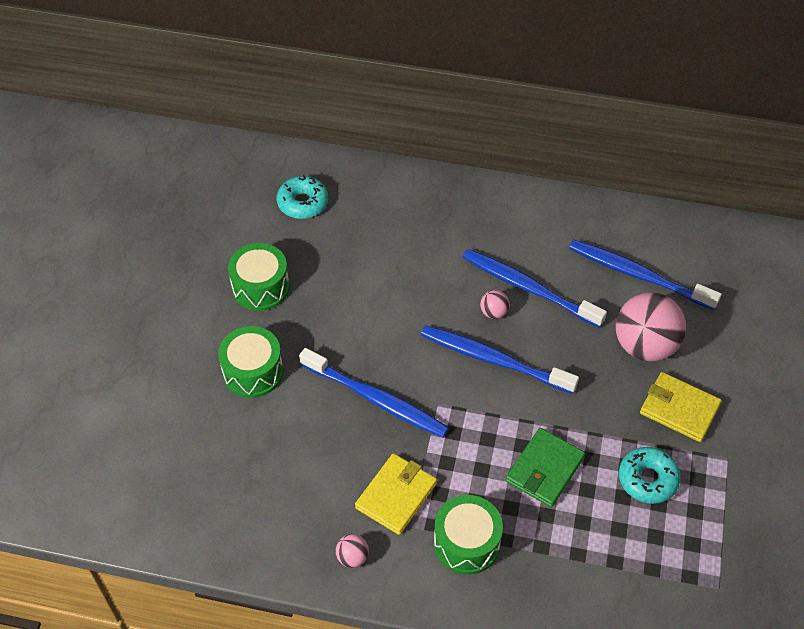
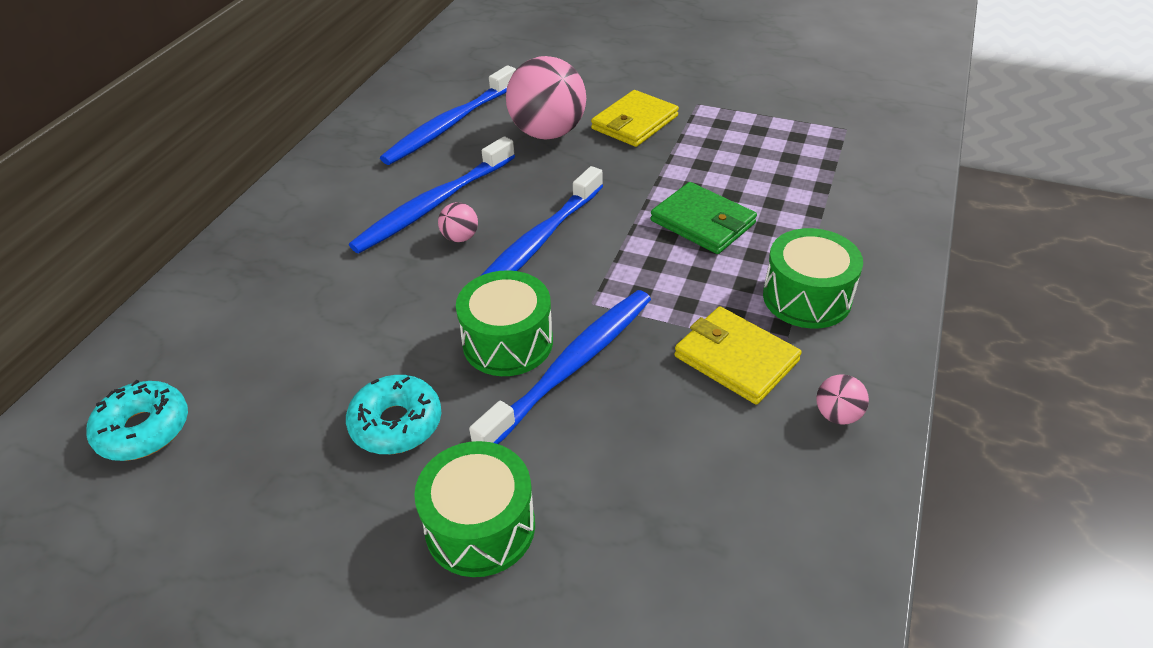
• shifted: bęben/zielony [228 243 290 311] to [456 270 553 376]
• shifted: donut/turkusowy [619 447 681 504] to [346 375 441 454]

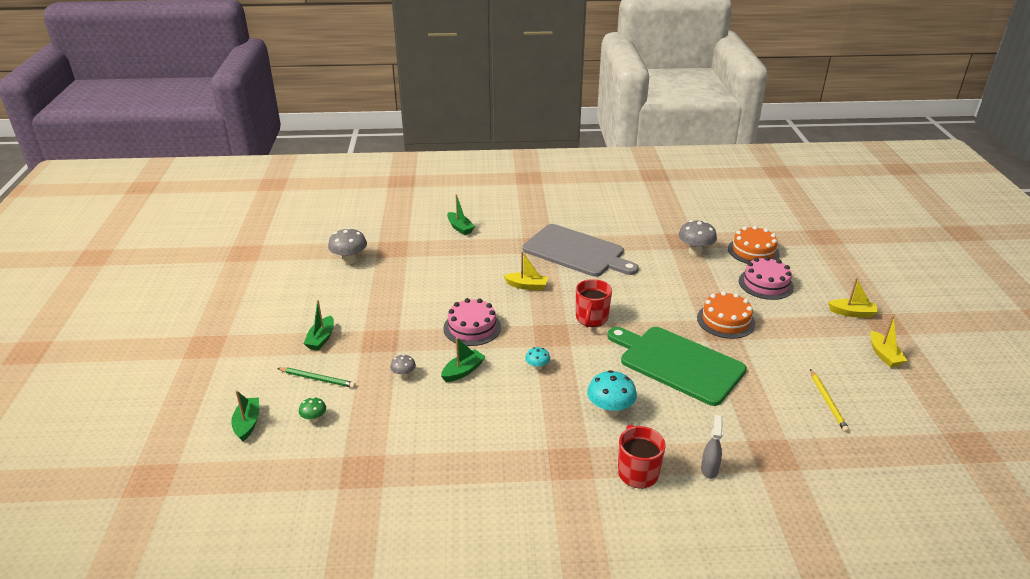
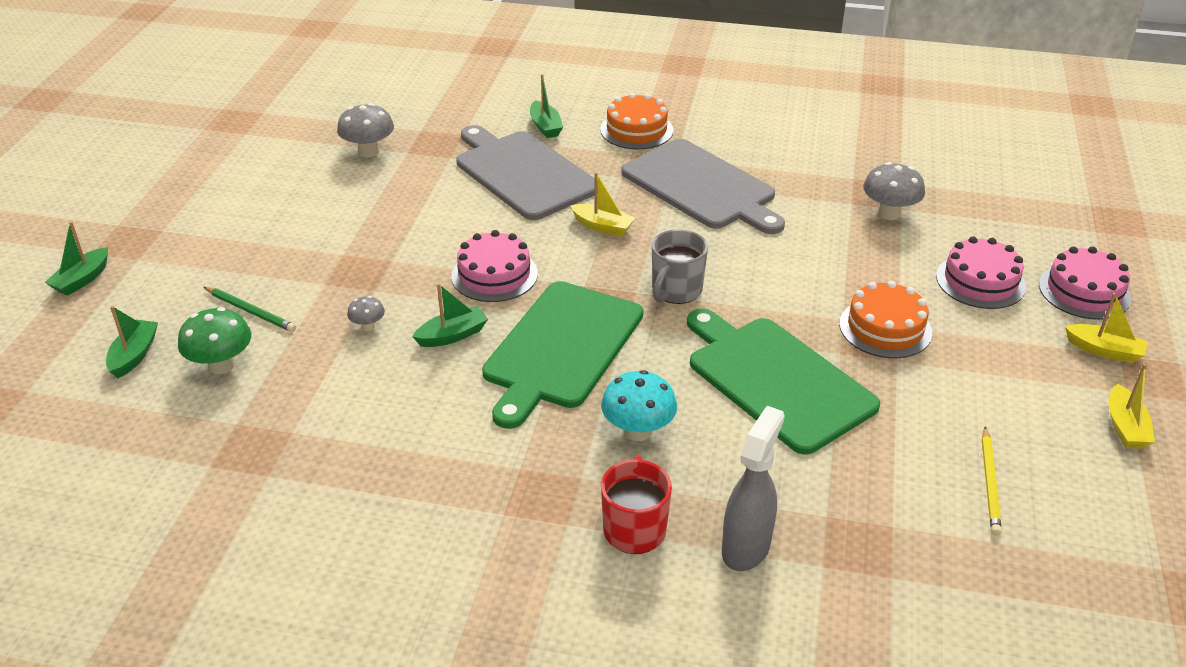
• shifted: tort/pomarańczowy [728 226 780 264] to [600 93 673 150]
• repainted: kubek/czerwony [576 279 612 327] to kubek/szary [652 229 708 304]
• shifted: łódka/zielony [303 300 334 350] to [45 221 108 296]
• swapped: grzyb/turkusowy [525 347 550 370] to deska do krojenia/zielony [482 281 643 429]
• scaled: grzyb/zielony [299 397 326 423] = [178 307 251 374] x1.84
• scaled: spryskiwacz/szary [701 415 723 479] = [722 406 785 571] x1.67
• new: deska do krojenia/szary [456 125 598 220]
• new: tort/różowy [1039 246 1131 320]

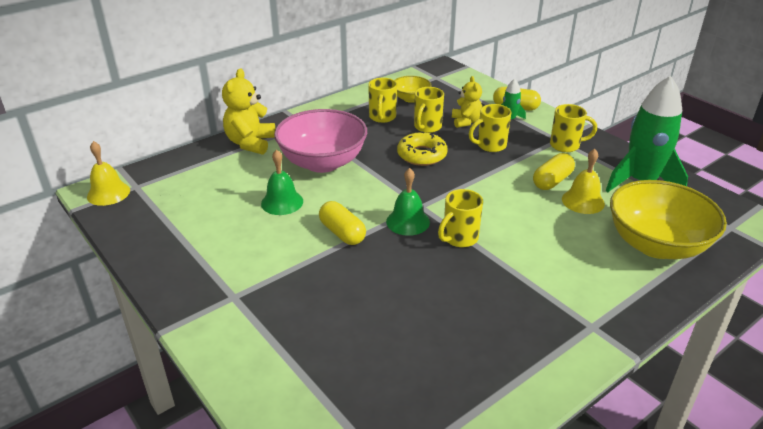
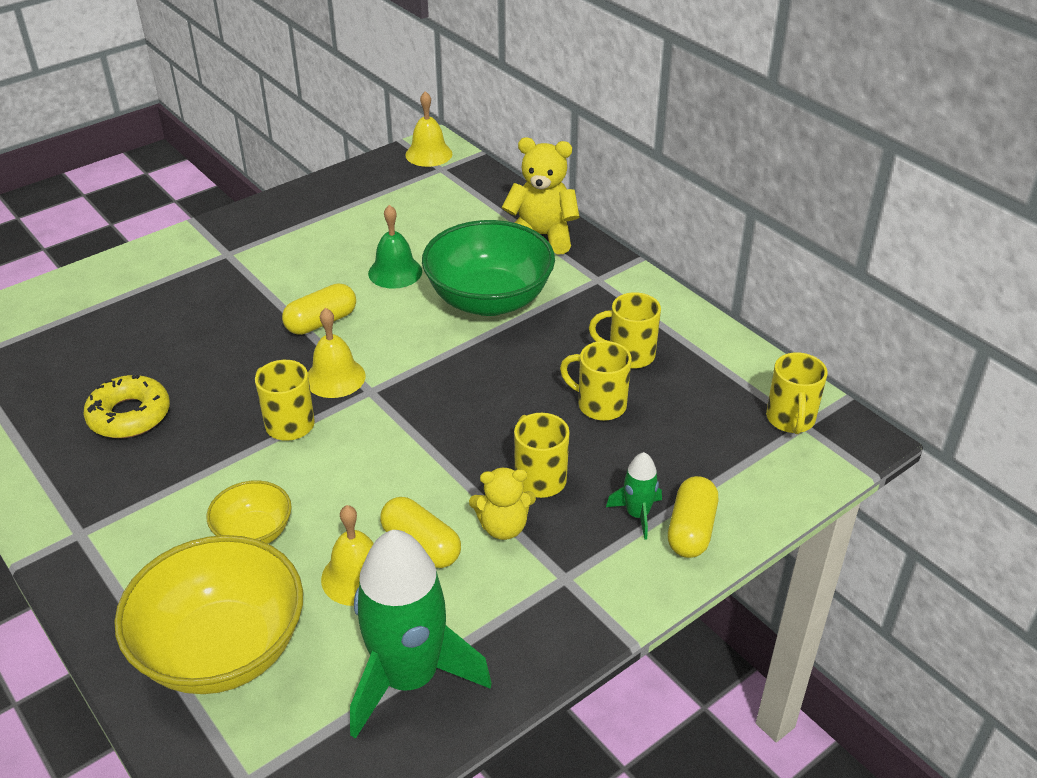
• shifted: miska/żółty [395 76 431 103] to [206 480 292 544]
• shifted: miś/żółty [452 76 482 128] to [469 468 536 540]
• shifted: kubek/żółty [550 104 597 152] to [766 352 827 434]
• repainted: miska/różowy [274 109 367 173] to miska/zielony [422 220 555 316]
• shifted: donut/żółty [397 131 448 166] to [83 375 170 438]
• repainted: dzwonek/zielony [386 168 430 236] to dzwonek/żółty [308 308 366 398]

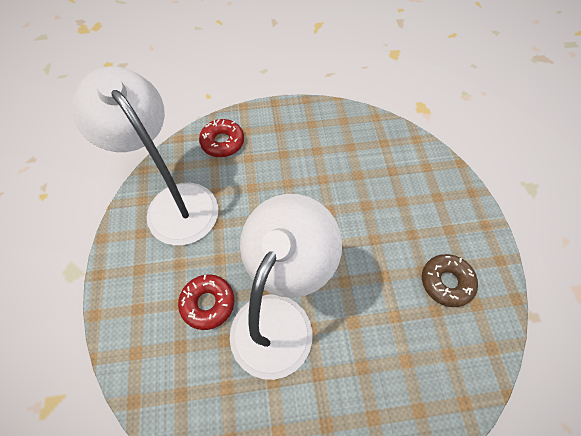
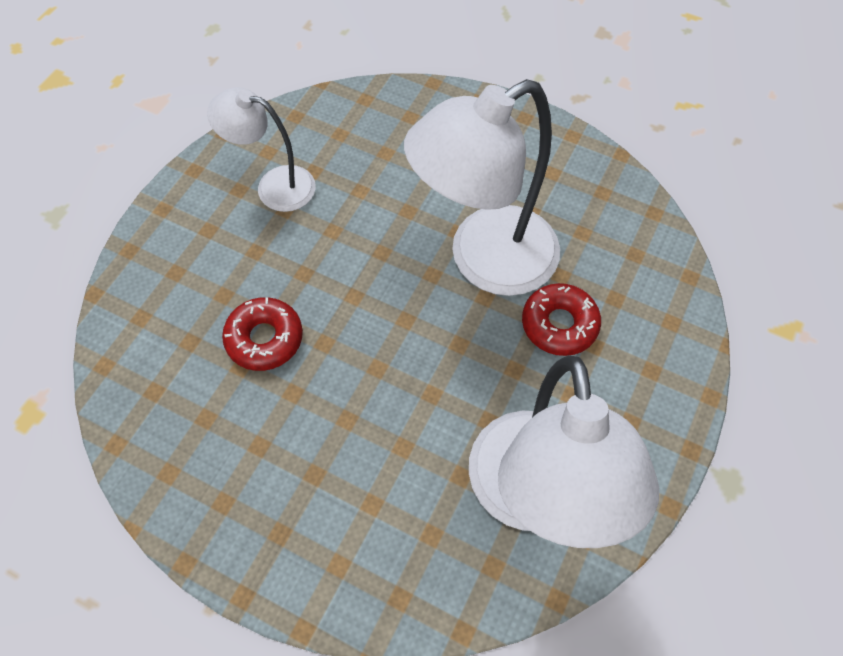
• shifted: donut/czerwony [199 119 244 157] to [222 297 303 371]
• swapped: donut/brązowy [422 254 478 307] to lampka/biały [207 87 316 212]

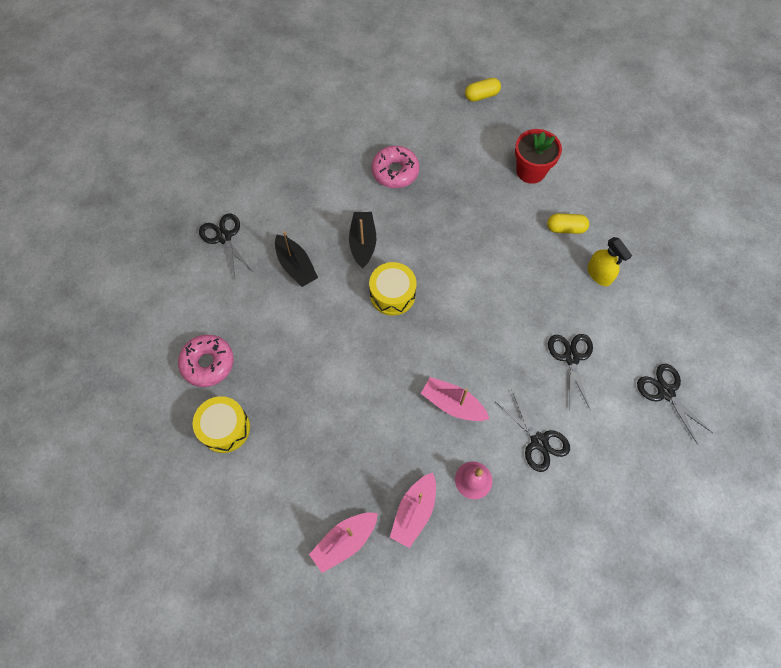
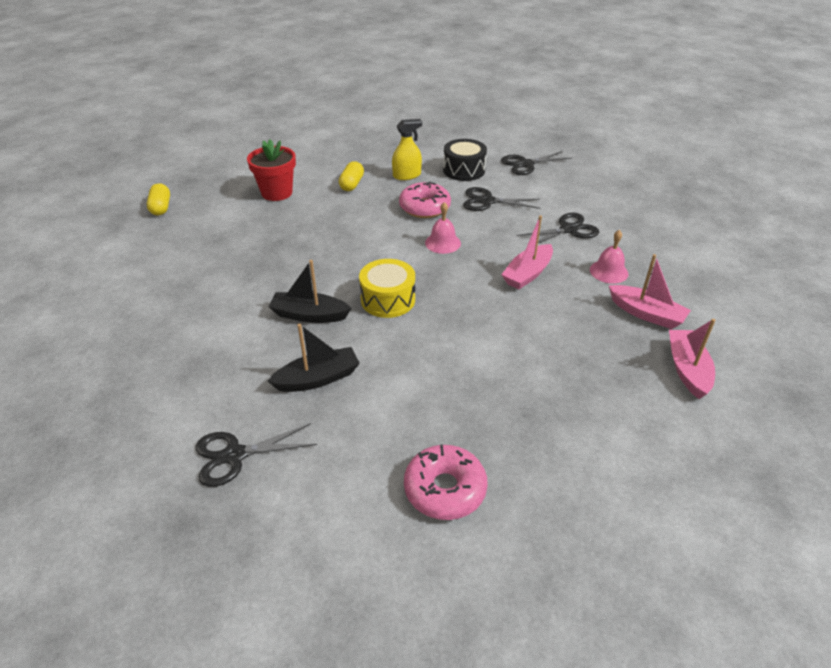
• shifted: donut/różowy [372 146 420 188] to [399 182 451 218]
• gone: bęben/żółty [193 396 250 453]
• rotated: łódka/różowy [309 512 378 573] = [669 319 716 399] 150 degrees counterclockwise
• new: bęben/czarny [443 139 487 181]
• new: dzwonek/różowy [425 202 461 254]

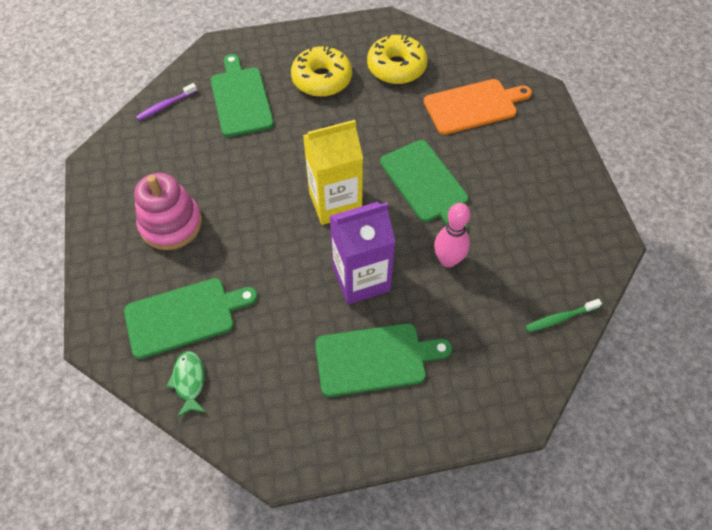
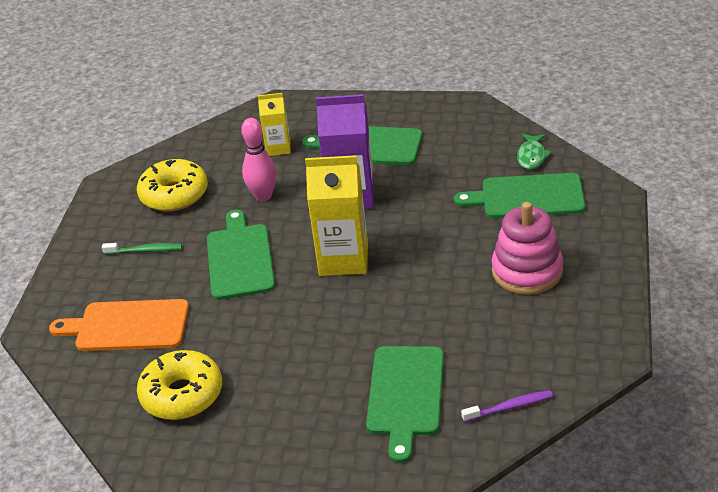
• shifted: donut/żółty [291 46 352 97] to [137 159 208 212]
• shifted: szczoteczka do zębów/zielony [525 299 602 332] to [102 243 182 255]
• new: karton mleka/żółty [257 93 291 156]

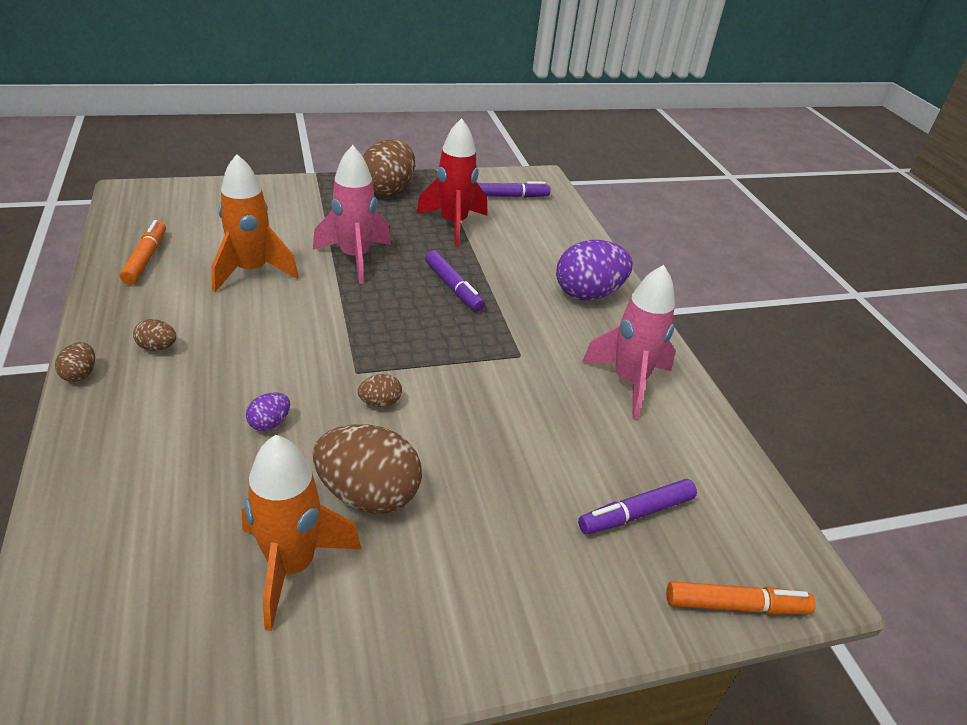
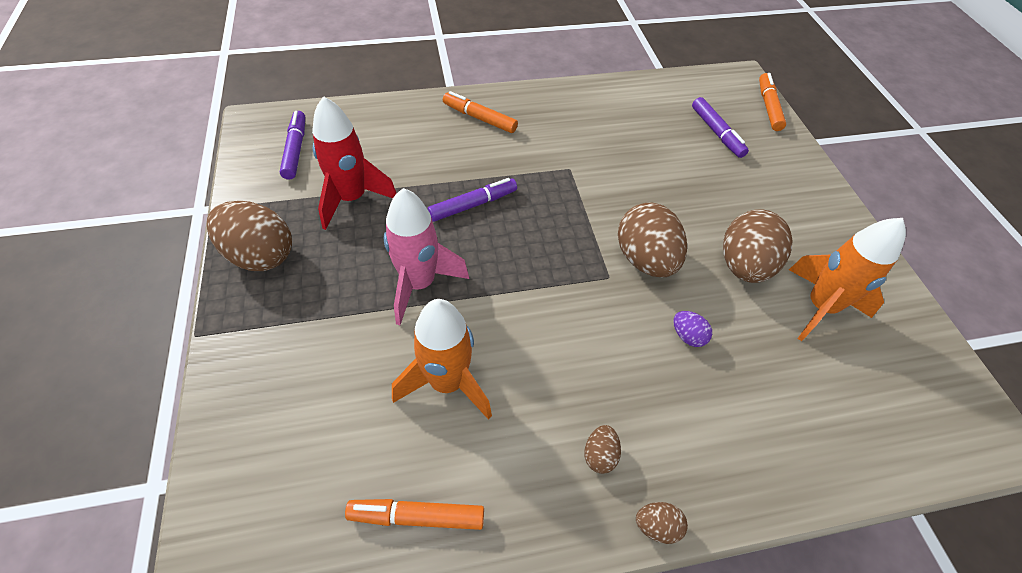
• swapped: jajko/fioletowy [556 240 633 300] to flamaster/pomarańczowy [443 91 518 133]
• gone: rakieta/różowy [582 265 675 419]
• scaled: jajko/brązowy [358 374 402 407] = [618 202 687 278] x2.20

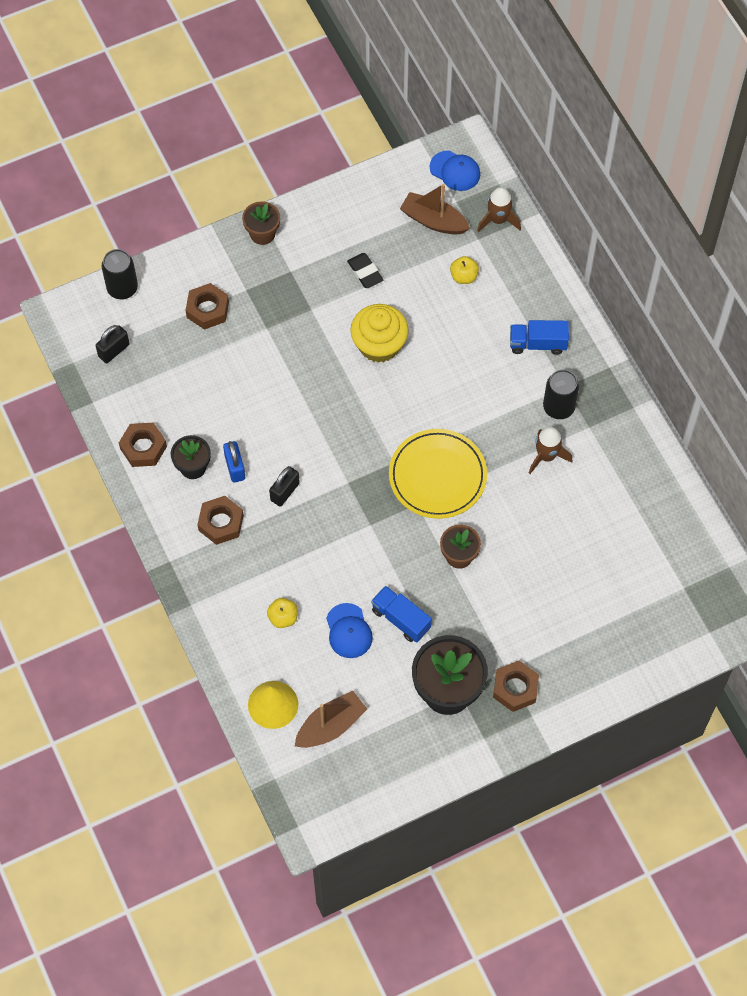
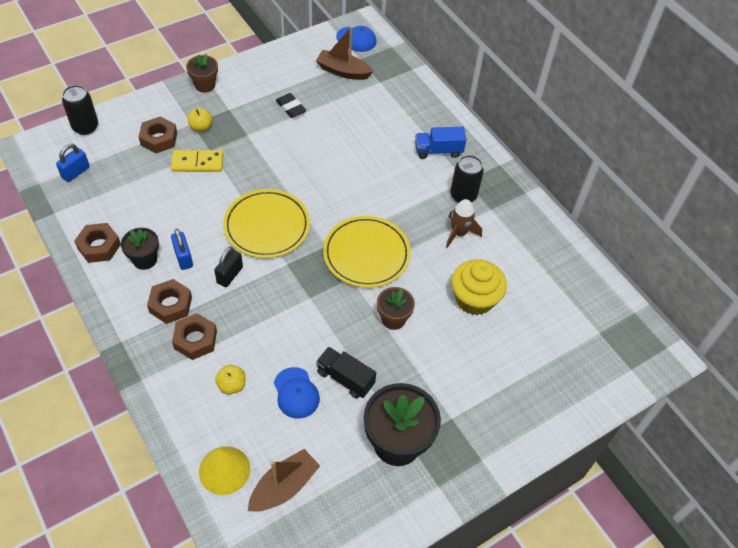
• gone: rakieta/brązowy [477 187 521 232]
• shifted: jabłko/żółty [450 256 479 284] to [188 108 212 132]
• shifted: muffinka/żółty [350 304 409 363] to [452 259 507 315]
• repainted: kłódka/czarny [96 325 130 363] to kłódka/niebieski [56 144 90 182]
• repainted: ciężarówka/niebieski [371 586 432 643] to ciężarówka/czarny [316 347 376 399]
• shifted: nakrętka/brązowy [493 661 539 712] to [172 313 217 360]
• new: kostka domina/żółty [171 150 223 172]
• new: talerz/żółty [223 189 310 258]

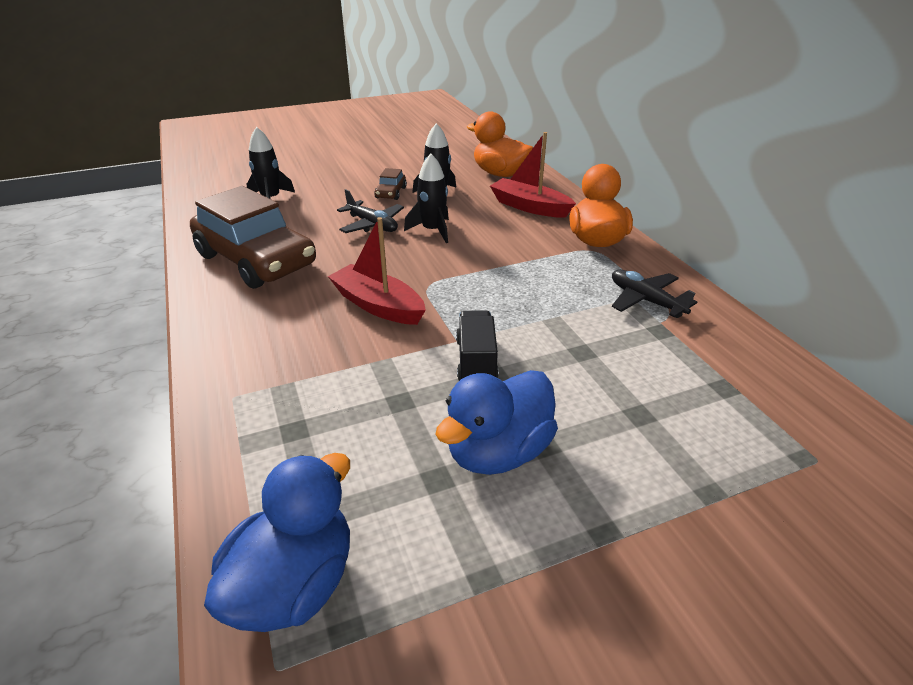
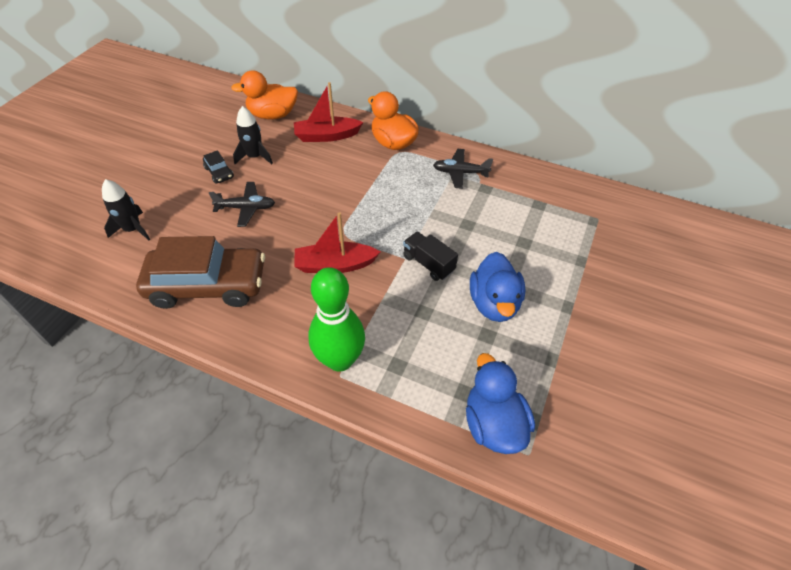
• gone: rakieta/czarny [404 154 449 243]
• repainted: samochód/brązowy [374 168 407 200] to samochód/czarny [203 150 234 184]
• new: kręgiel/zielony [309 267 365 372]

